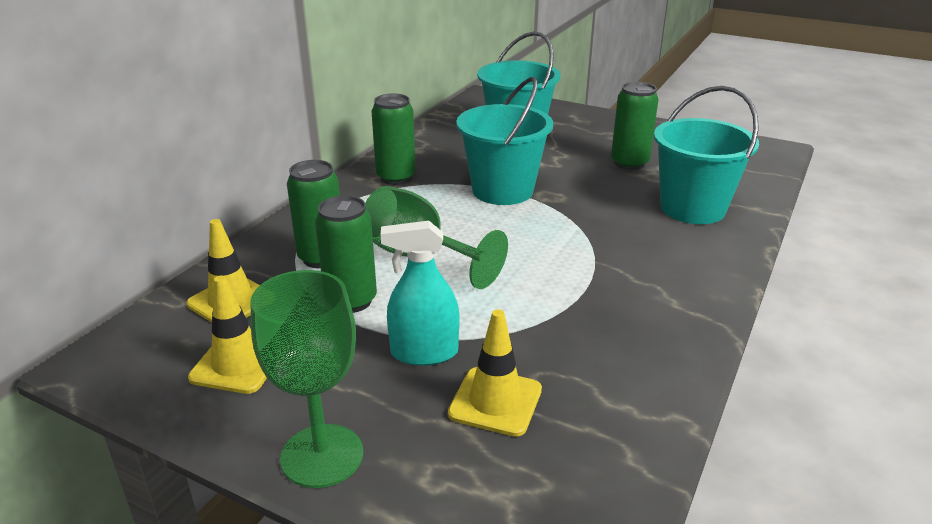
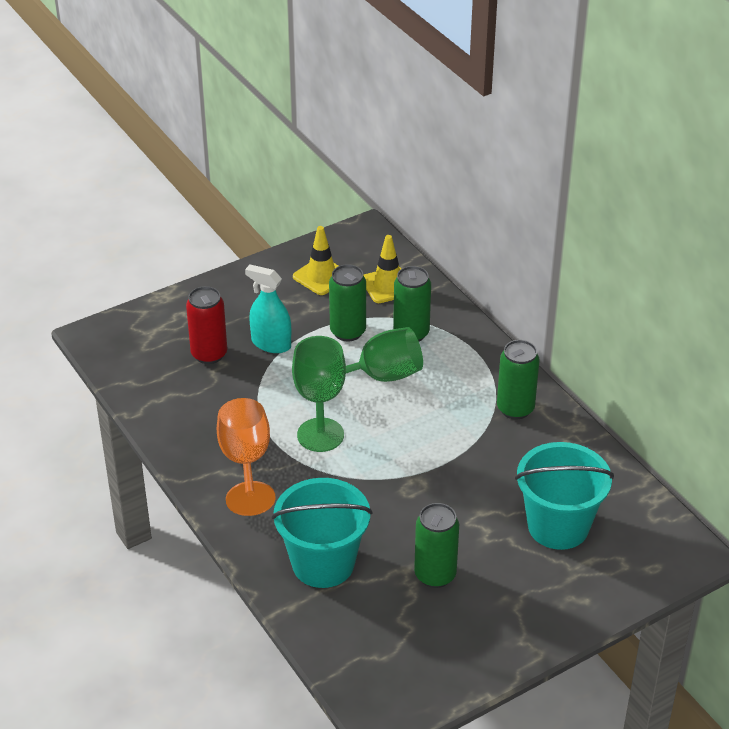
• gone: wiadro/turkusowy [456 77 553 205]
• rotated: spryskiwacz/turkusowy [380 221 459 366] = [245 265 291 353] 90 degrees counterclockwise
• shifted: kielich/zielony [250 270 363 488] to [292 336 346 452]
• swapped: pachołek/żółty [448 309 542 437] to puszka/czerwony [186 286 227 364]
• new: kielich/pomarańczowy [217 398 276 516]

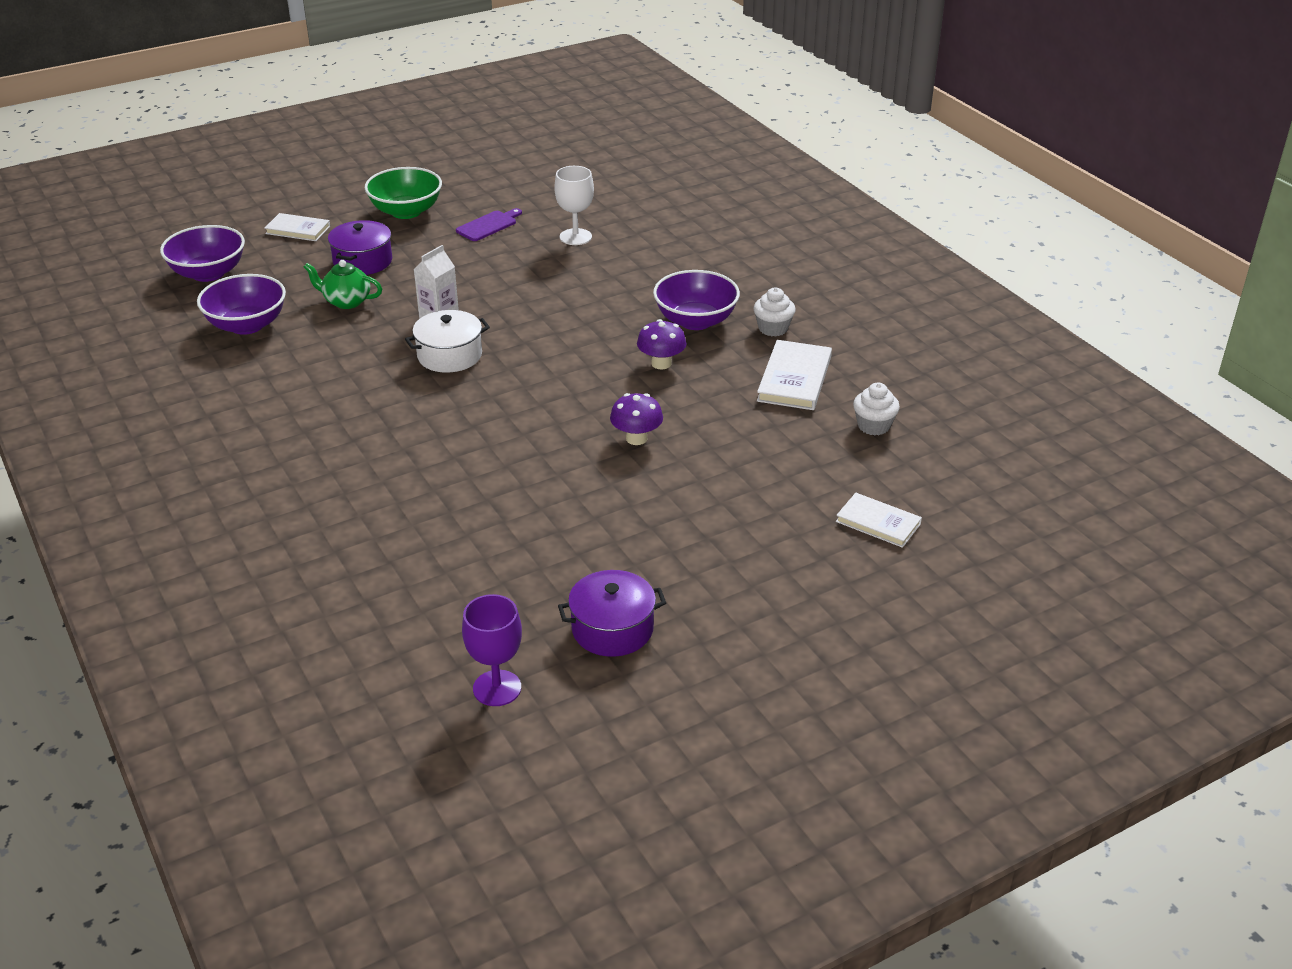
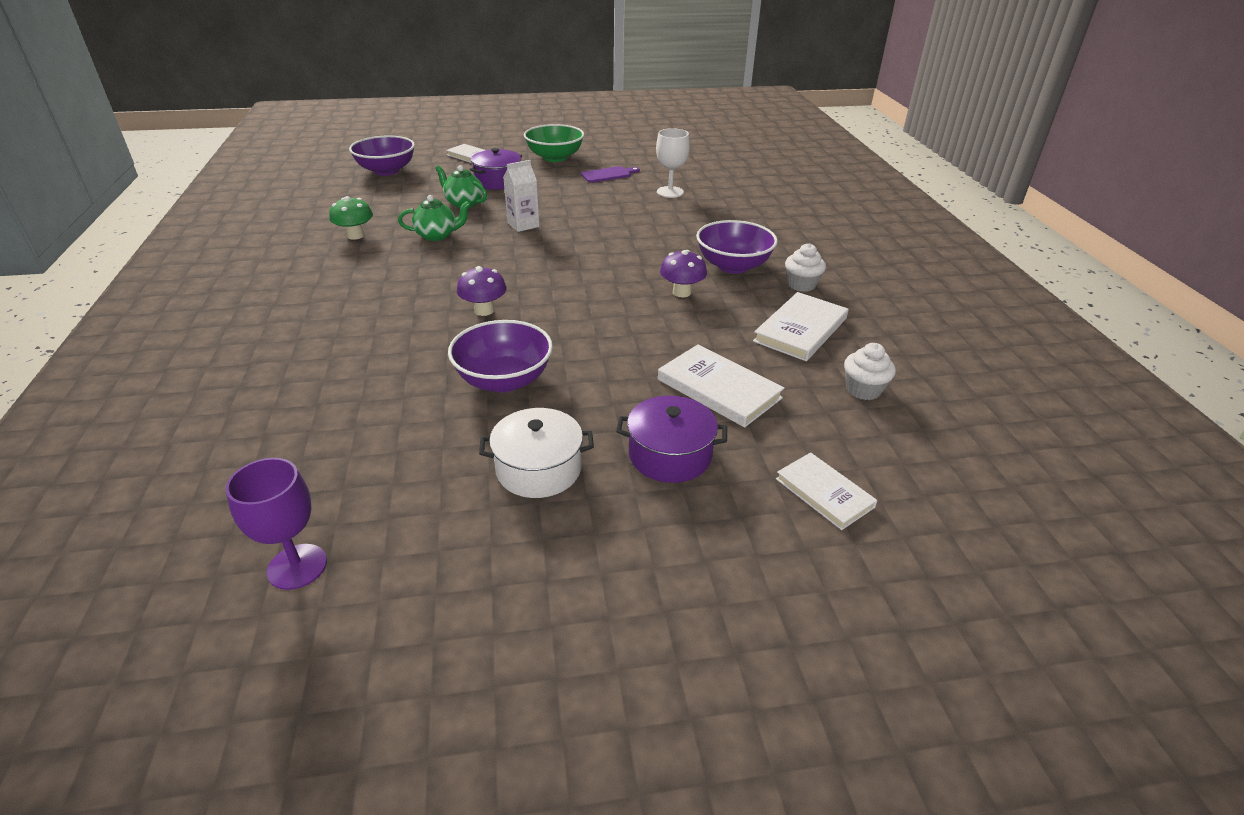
• shifted: miska/fioletowy [197 274 286 335] to [448 320 553 392]
• shifted: garnek/biały [405 310 490 373] to [479 408 594 498]
• shifted: grzyb/fioletowy [610 393 663 445] to [457 266 507 316]
• shifted: garnek/fioletowy [558 570 666 657] to [616 396 727 483]
• new: imbryk/zielony [398 195 471 241]
• new: grzyb/zielony [329 196 373 240]
• new: książka/biały [658 344 785 428]

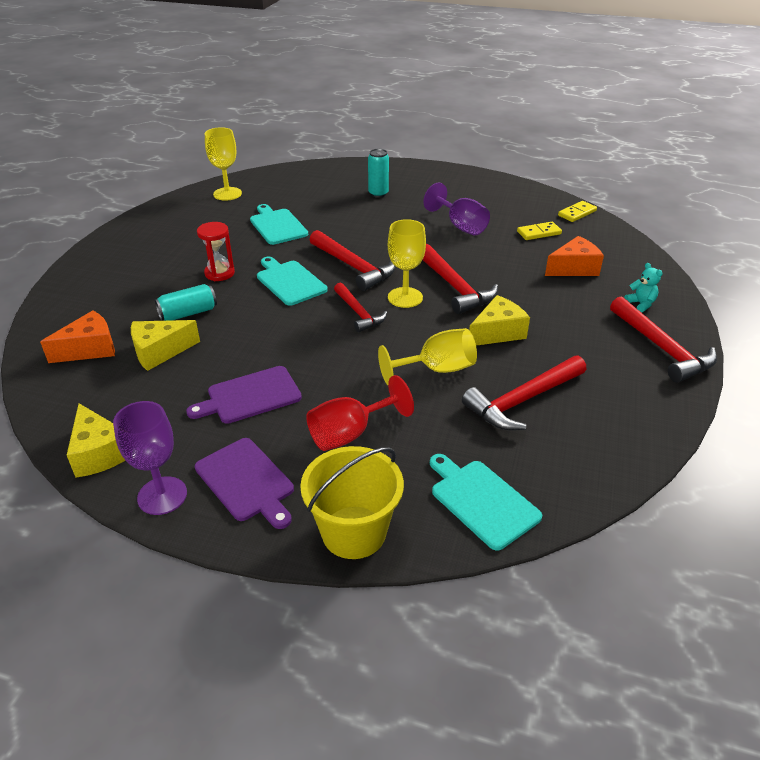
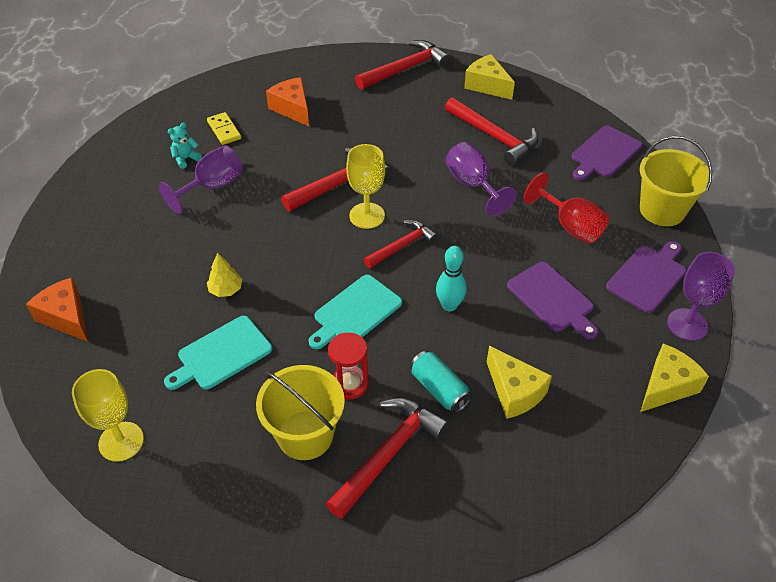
• gone: puszka/turkusowy [368 149 389 198]
• gone: kostka domina/żółty [558 201 597 222]
• shifted: młotek/czerwony [310 230 396 291] to [326 398 449 519]
• shifted: miś/turkusowy [624 263 663 312] to [168 122 202 169]
• shifted: ser/żółty [469 295 530 346] to [464 54 515 100]
• shifted: ser/pomarańczowy [40 310 115 363] to [26 277 88 342]
• repainted: kielich/żółty [378 328 477 385] to kielich/fioletowy [445 142 517 216]
• repainted: deska do krojenia/turkusowy [430 454 542 551] to deska do krojenia/fioletowy [571 125 642 181]
• new: kręgiel/turkusowy [436 246 467 312]
• new: drzewko/żółty [207 253 242 297]
• new: wiadro/żółty [256 365 345 460]

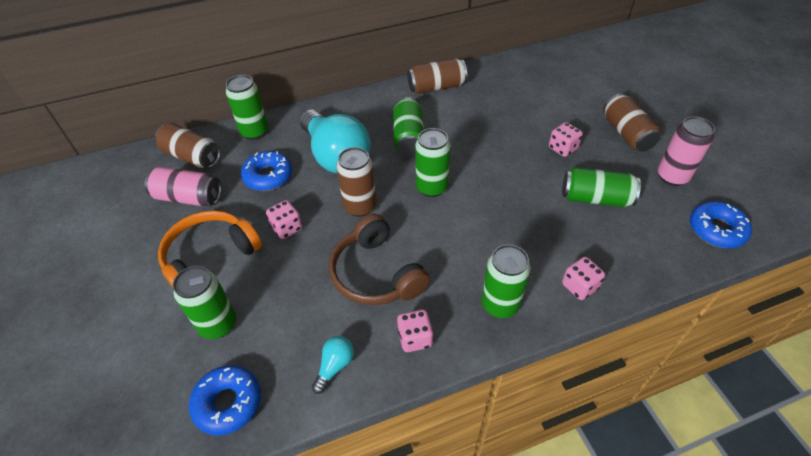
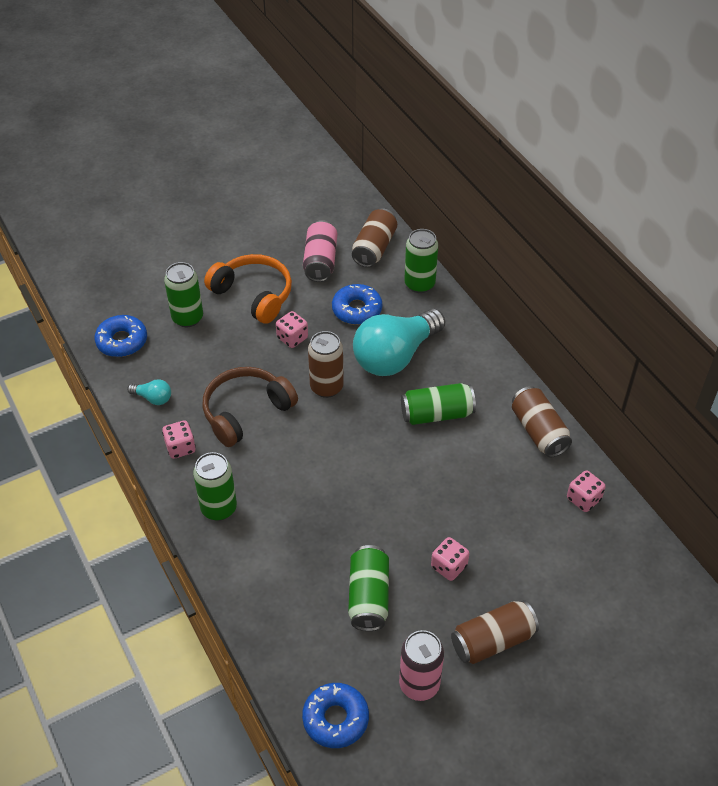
• gone: puszka/zielony [415 128 451 197]
• shifted: kostka do gry/różowy [562 257 605 300] to [567 470 606 512]

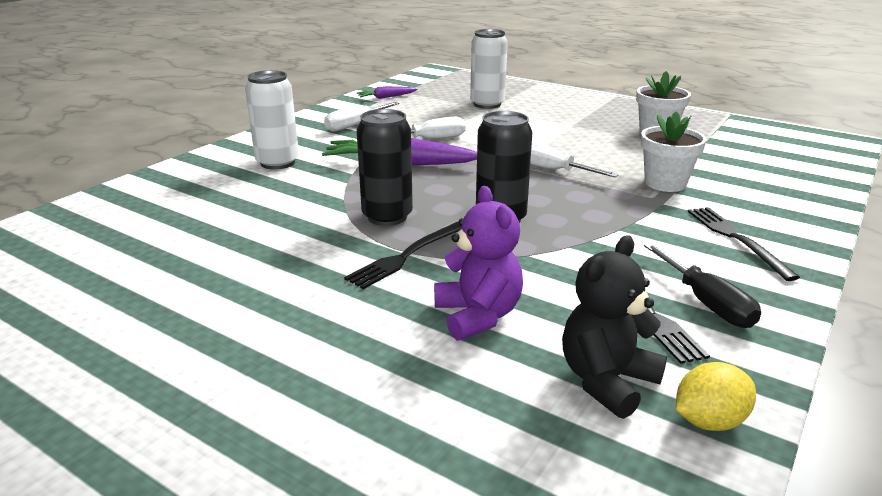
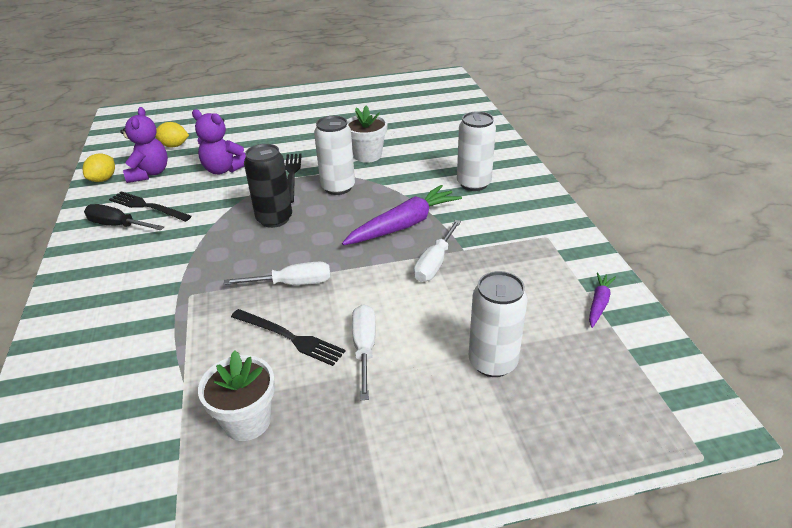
• shifted: śrubokręt/biały [324 102 399 132] to [352 304 376 400]
• repainted: puszka/czarny [357 109 413 226] to puszka/biały [314 116 355 195]
• shifted: doniczka/biały [641 111 707 192] to [347 106 388 163]
• shifted: widelec/czarny [688 207 800 281] to [231 309 345 366]
• repainted: miś/czarny [562 235 667 419] to miś/fioletowy [120 107 168 183]
• new: cytryna/żółty [155 122 189 147]

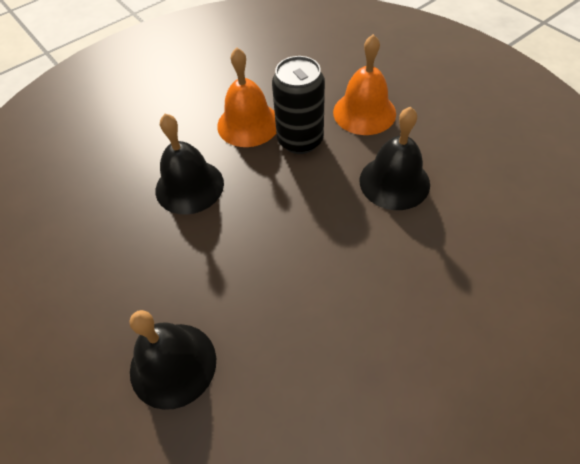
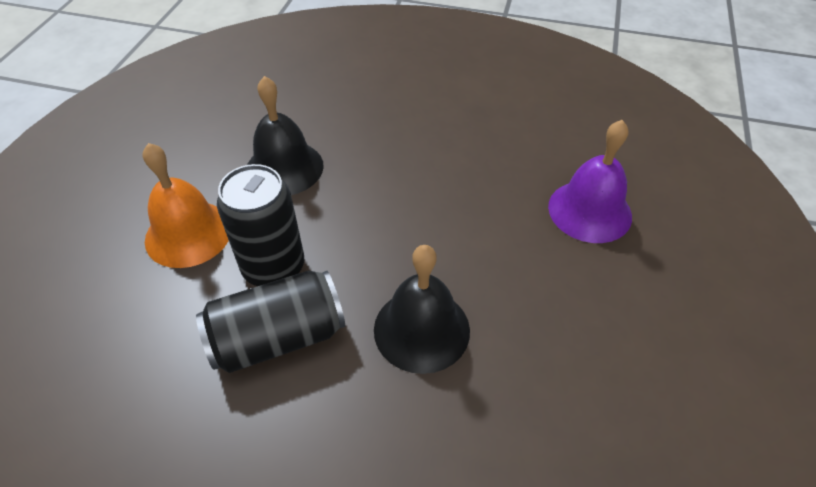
• swapped: dzwonek/pomarańczowy [217 47 276 147] to puszka/czarny [196 271 345 373]
• repainted: dzwonek/czarny [130 310 216 410] to dzwonek/fioletowy [548 120 632 243]

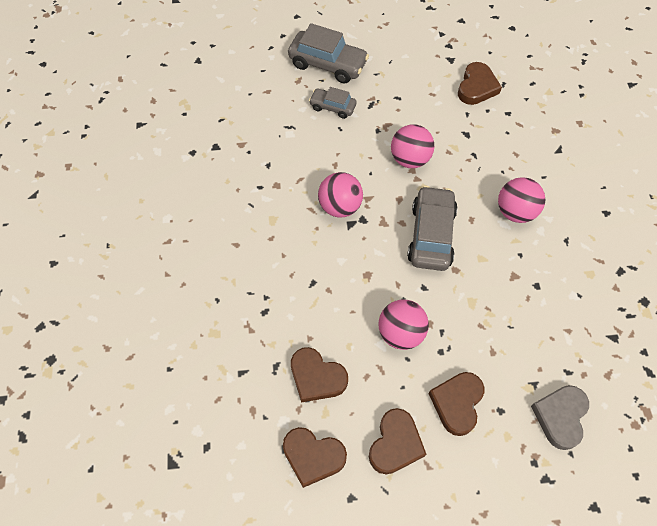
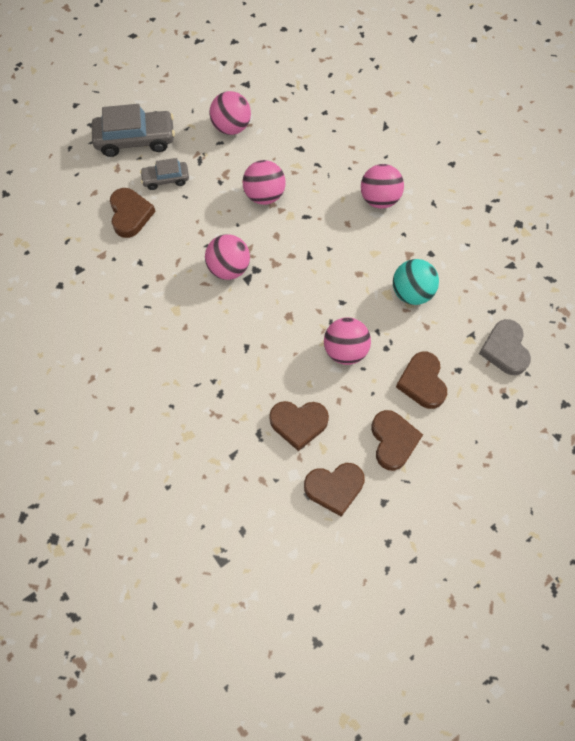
• shifted: serce/brązowy [458 62 502 105] to [110 188 155 238]
• gone: samochód/szary [407 186 458 271]
• new: piłka/różowy [209 91 251 135]
• new: piłka/turkusowy [393 259 439 305]

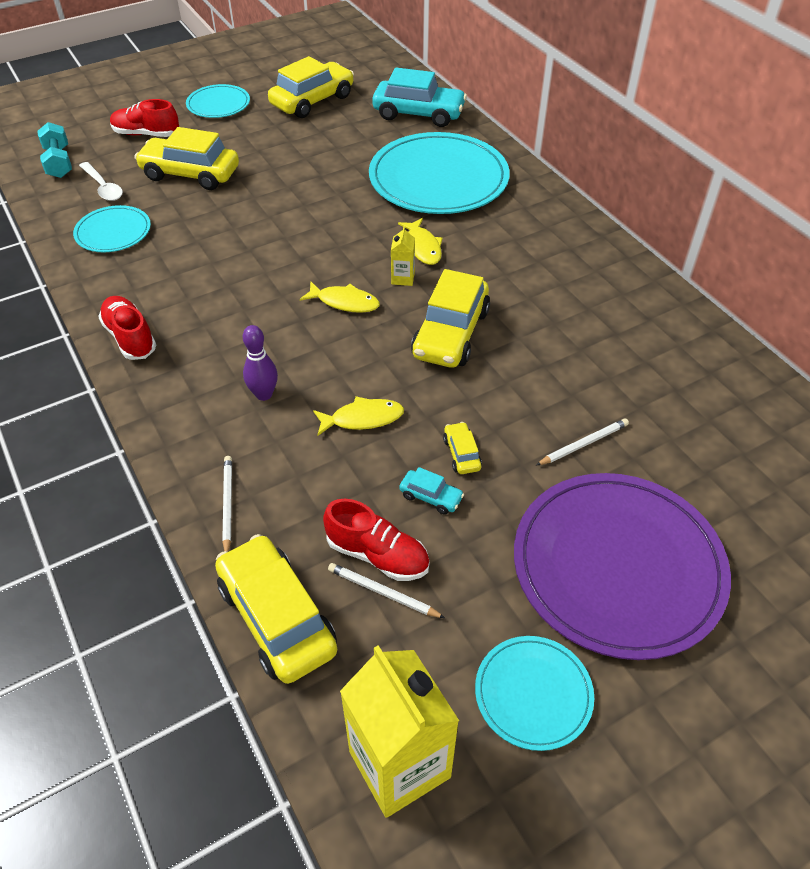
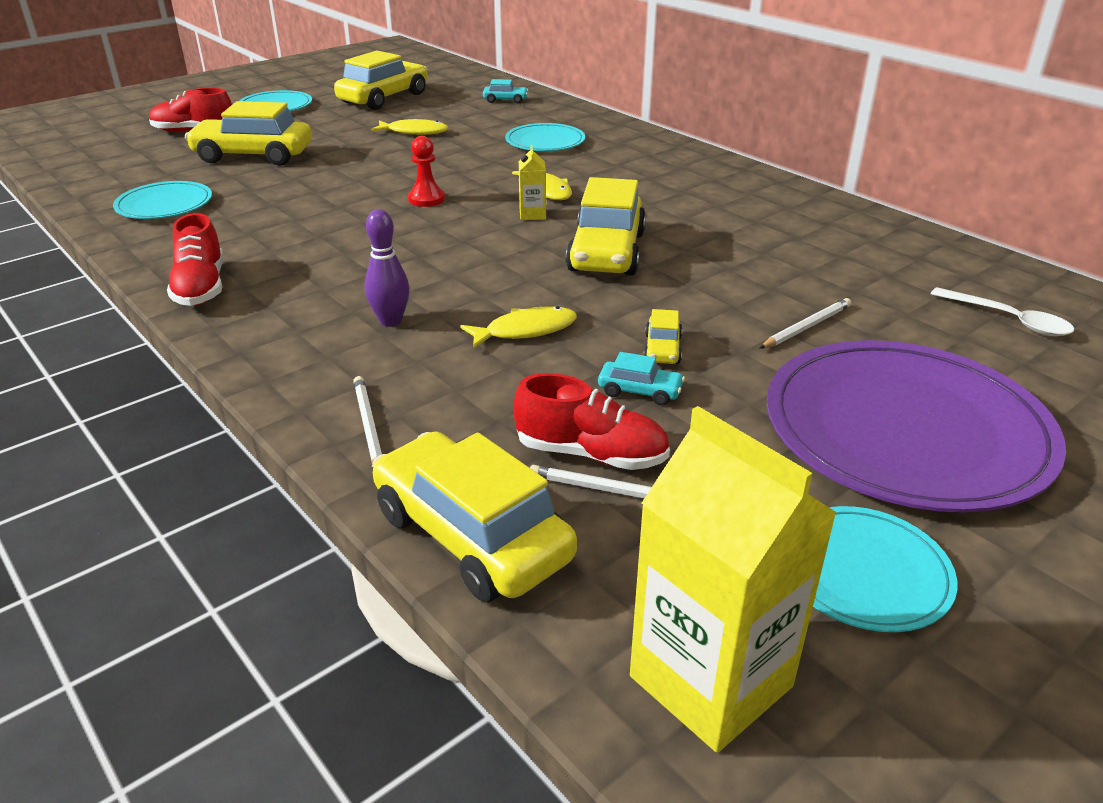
• scaled: samochód/turkusowy [372 68 467 127] = [483 79 529 104] x0.45
• gone: hantel/turkusowy [37 122 72 178]
• scaled: talerz/turkusowy [369 132 510 214] = [505 123 585 151] x0.50
• shifted: łyżka/biały [79 162 123 201] to [931 287 1074 336]
• shifted: ryba/żółty [300 281 380 313] to [371 119 448 135]
• rotated: but/czerwony [98 296 156 360] = [167 213 223 306] 150 degrees counterclockwise
• rotated: samochód/żółty [443 422 482 474] = [643 309 682 364] 150 degrees counterclockwise
• new: pionek/czerwony [408 136 445 207]

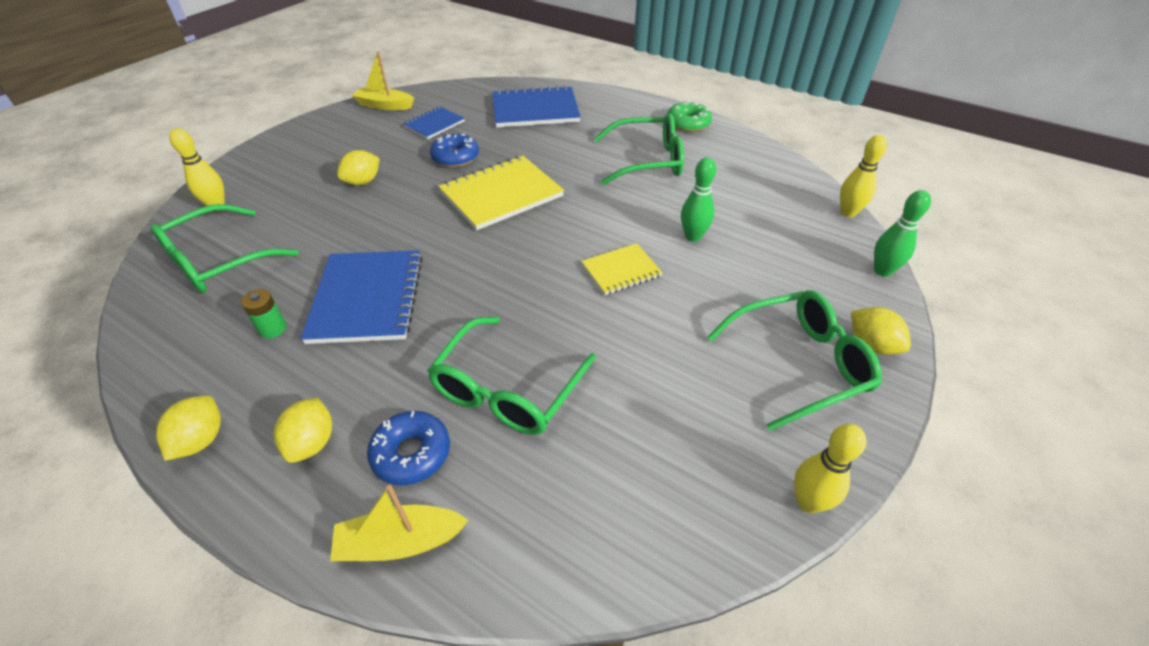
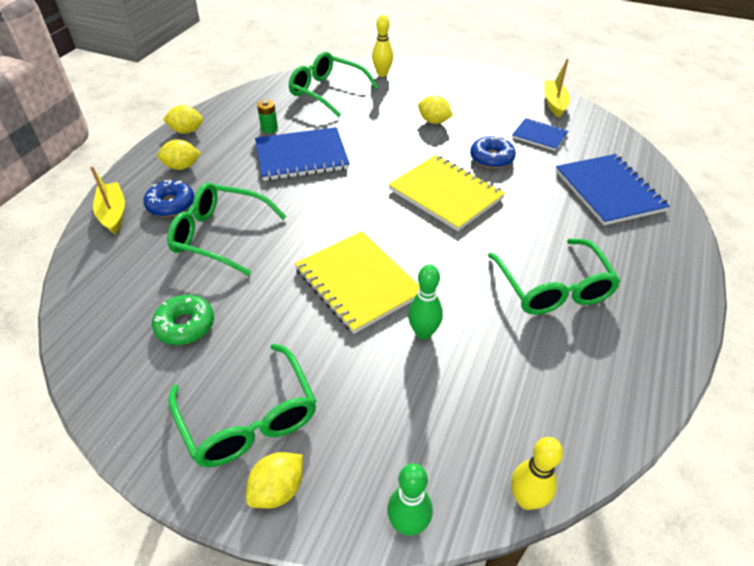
• shifted: donut/zielony [667 101 712 132] to [152 295 214 345]
• scaled: zeszyt/żółty [581 243 663 295] = [295 231 420 334] x1.77
• gone: kręgiel/żółty [794 424 866 513]

